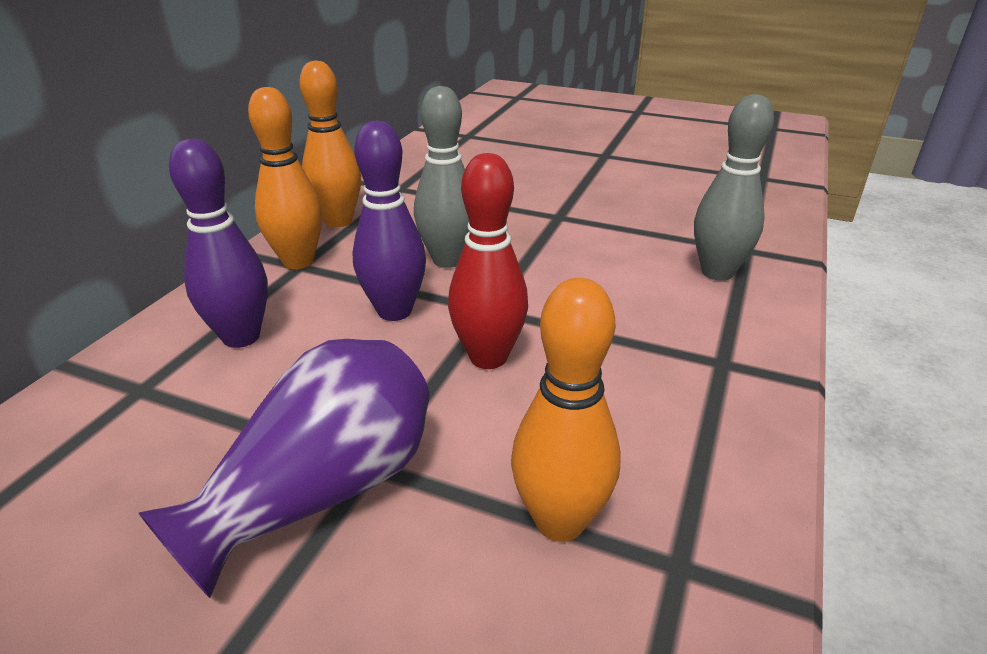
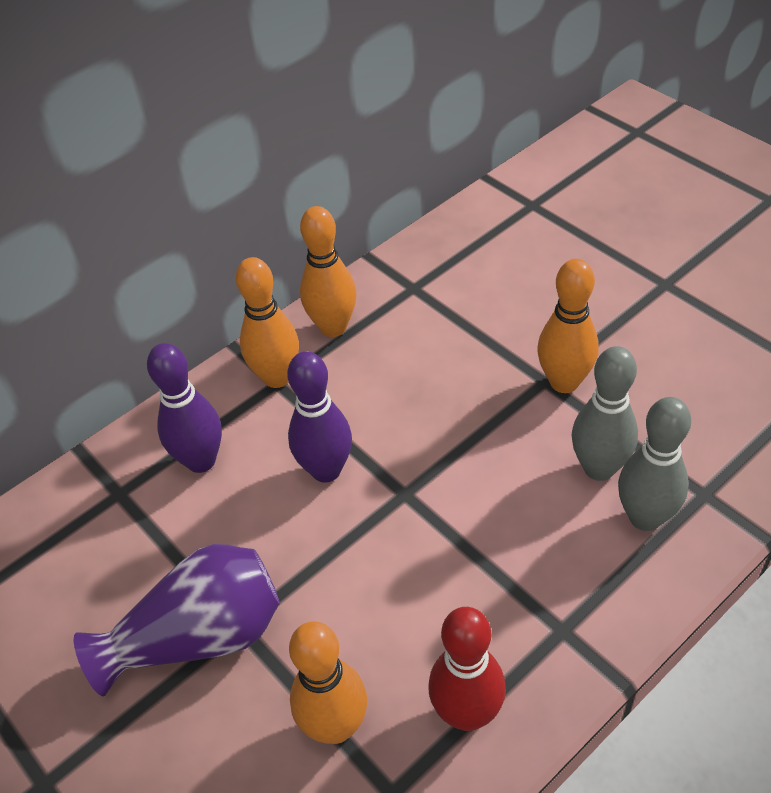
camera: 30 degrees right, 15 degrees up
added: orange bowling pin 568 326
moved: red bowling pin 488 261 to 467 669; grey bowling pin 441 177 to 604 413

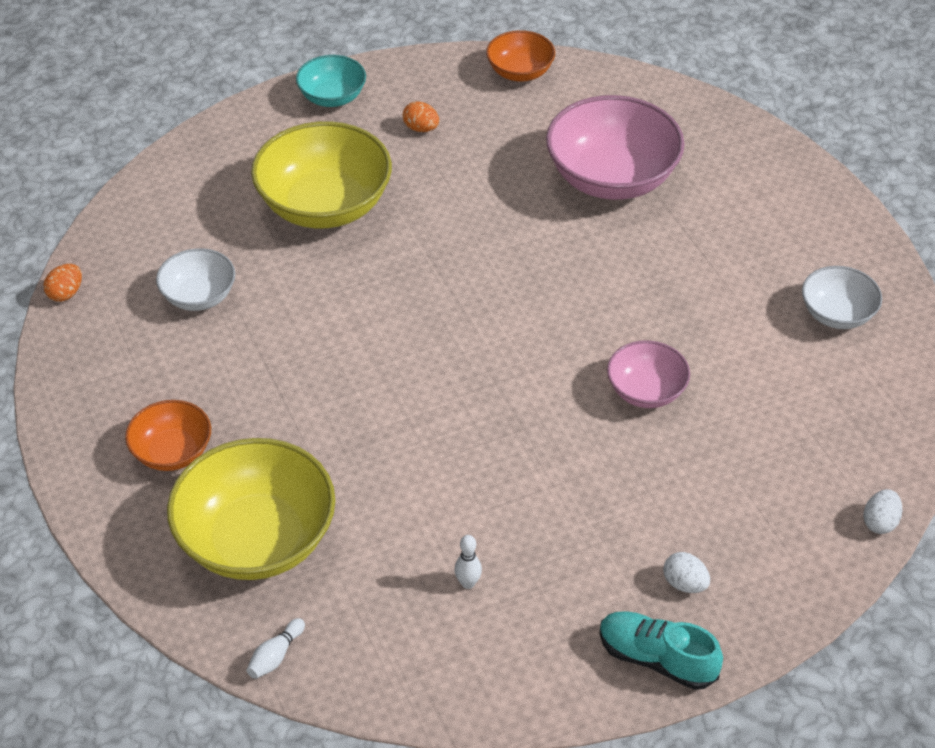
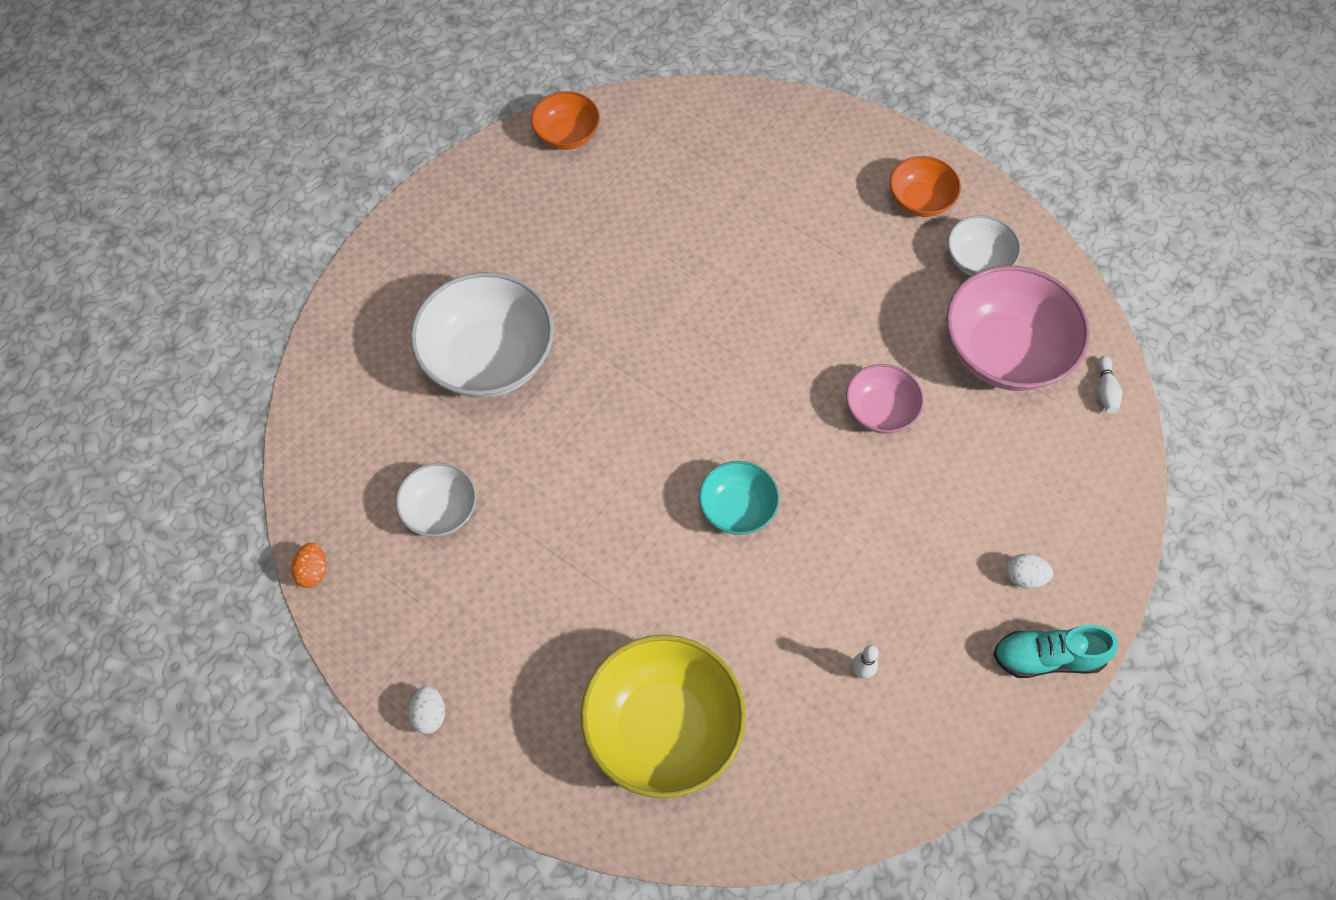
camera: 30 degrees left, 15 degrees up
removed: orange egg 421 116
moved: white egg 883 511 to 427 709; turquoise bowl 331 81 to 739 498; orange bowl 168 435 to 925 186; pink bowl 615 147 to 1018 328; white bowling pin 276 648 to 1110 385
recoloured: yellow bowl 321 174 to white bowl 482 335

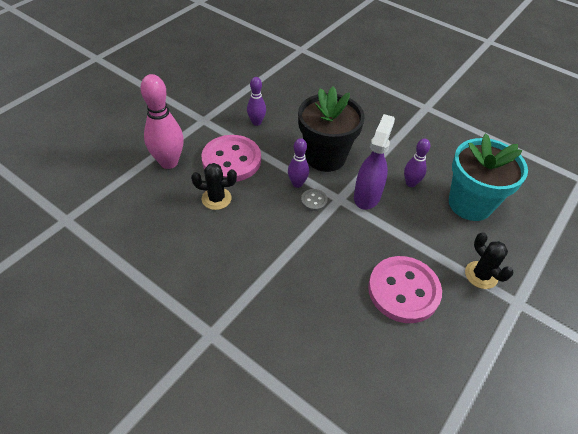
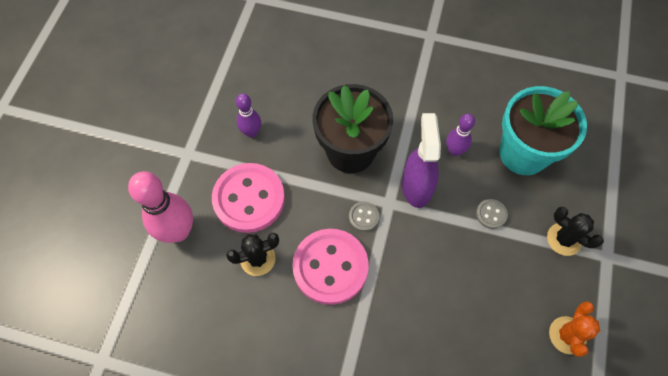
camera: 20 degrees left, 15 degrees up
removed: purple bowling pin 298 163
added: grey button 492 214; orange cactus 574 329
moved: pink button 405 289 to 330 267

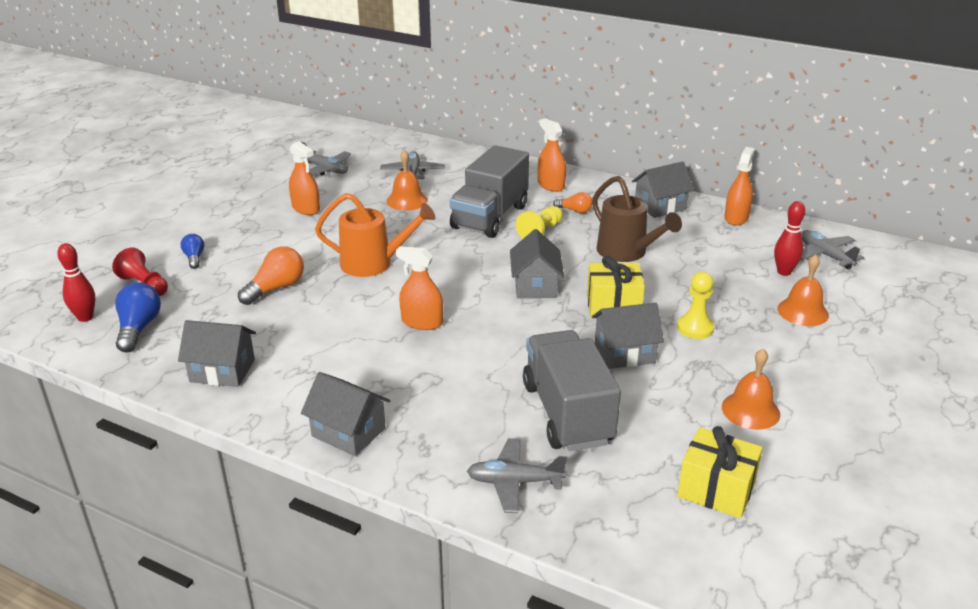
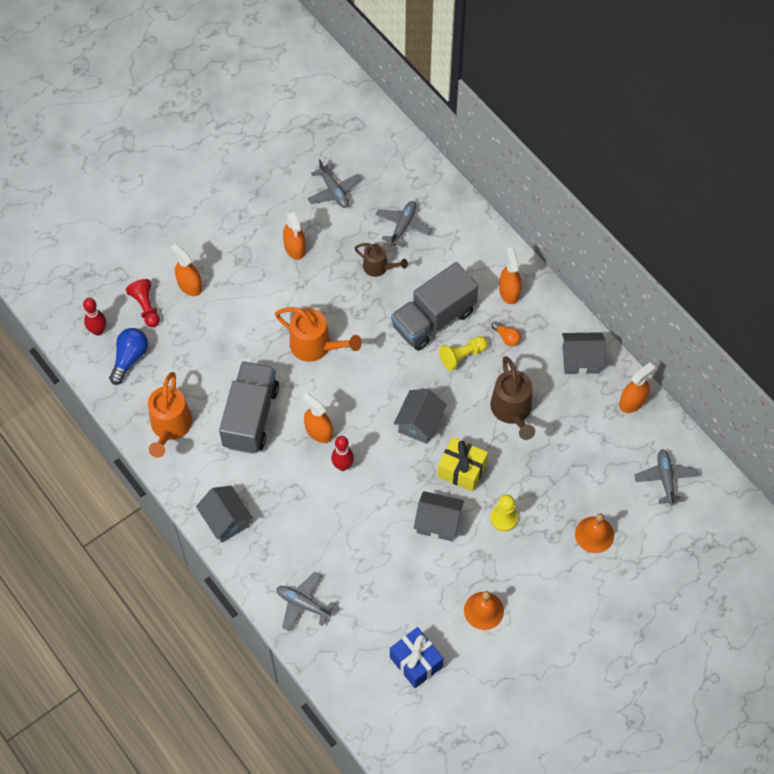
camera: 25 degrees right, 30 degrees up
removed: orange light bulb 271 275
moved: grey truck 572 390 to 249 407; red bowling pin 789 238 to 342 453
replaced: grey house 217 353 to orange watering can 170 415; blue light bulb 192 251 to orange spray bottle 186 269; orange bell 407 180 to brown watering can 381 260
recoloured: yellow gift 720 472 to blue gift 416 657

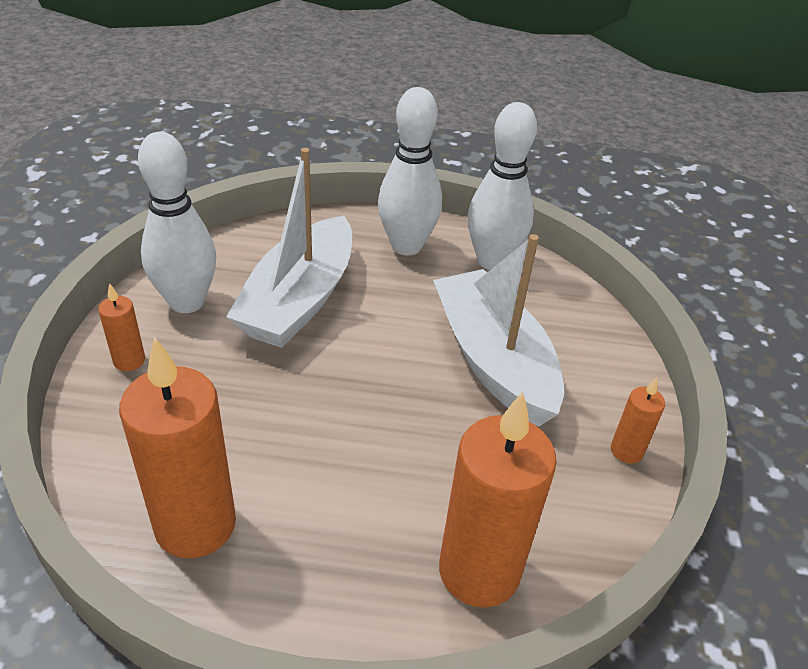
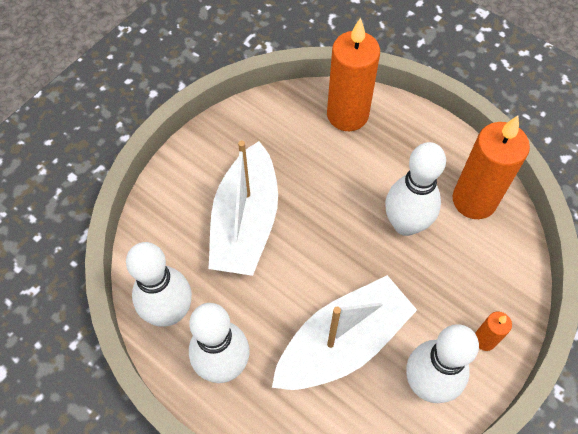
camera: 145 degrees left, 20 degrees up
removed: orange candle 638 421
added: white bowling pin 415 189

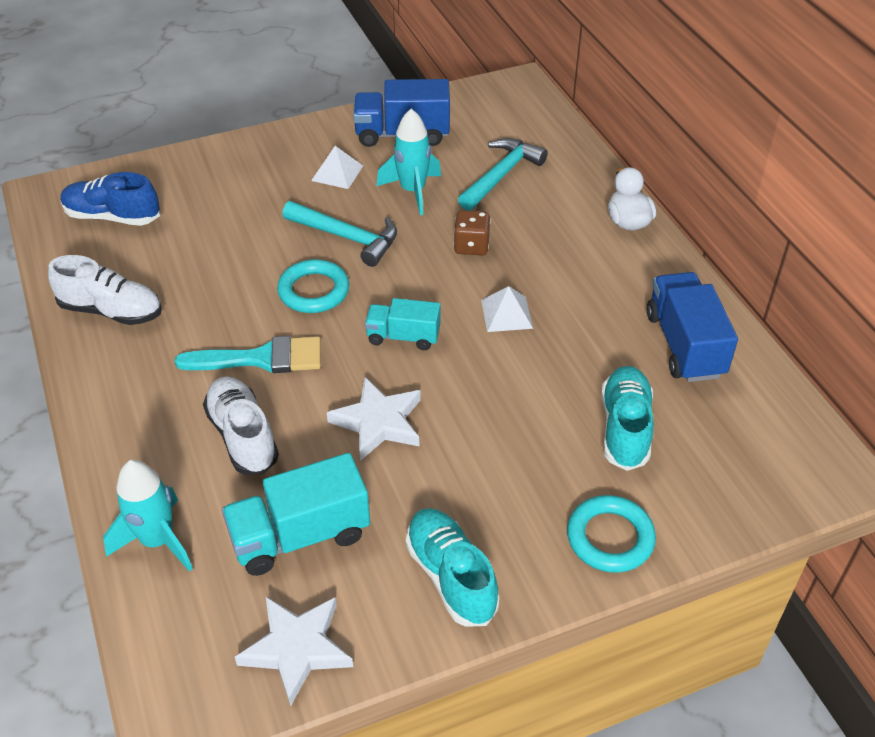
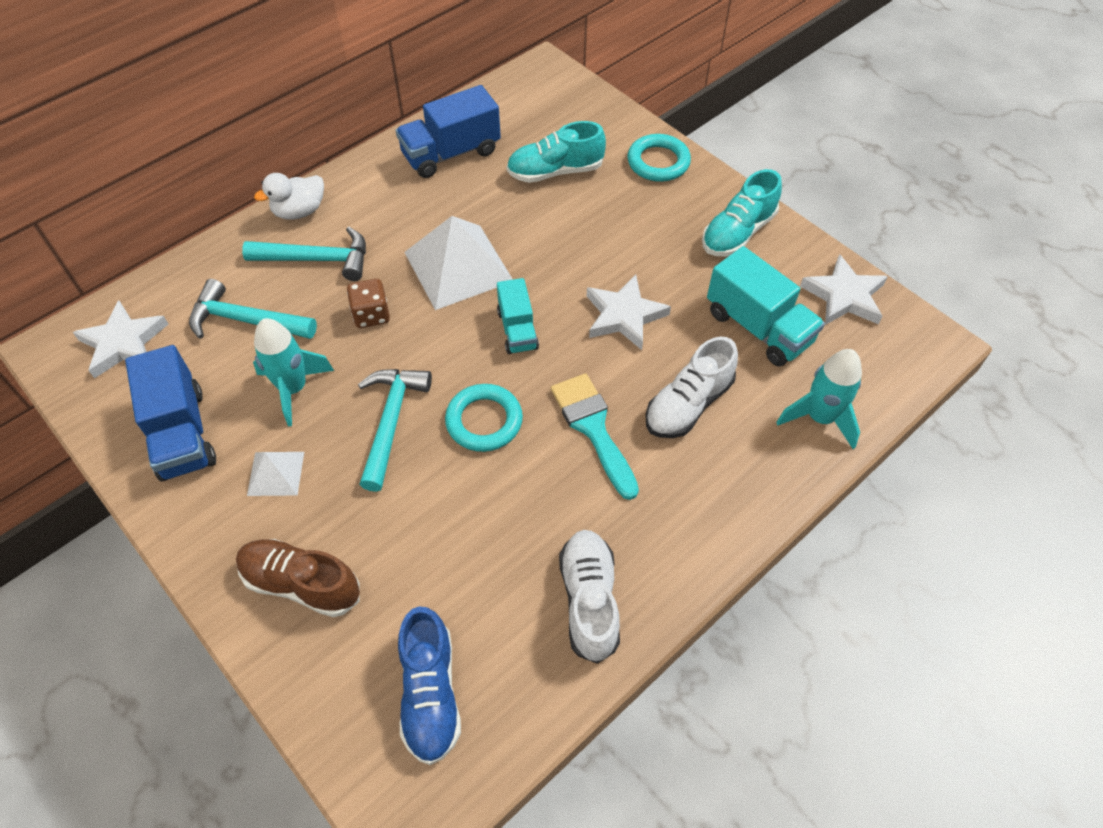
camera: 110 degrees left, 10 degrees up
added: white star 120 339; brown shoe 298 578; turquoise hammer 304 254
resized: white pyramid 507 309 = 458 263 x1.96

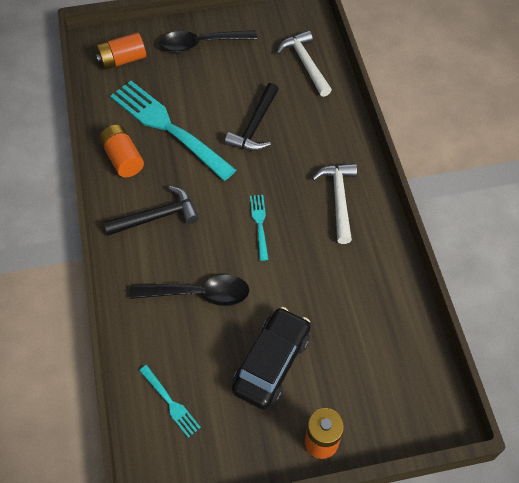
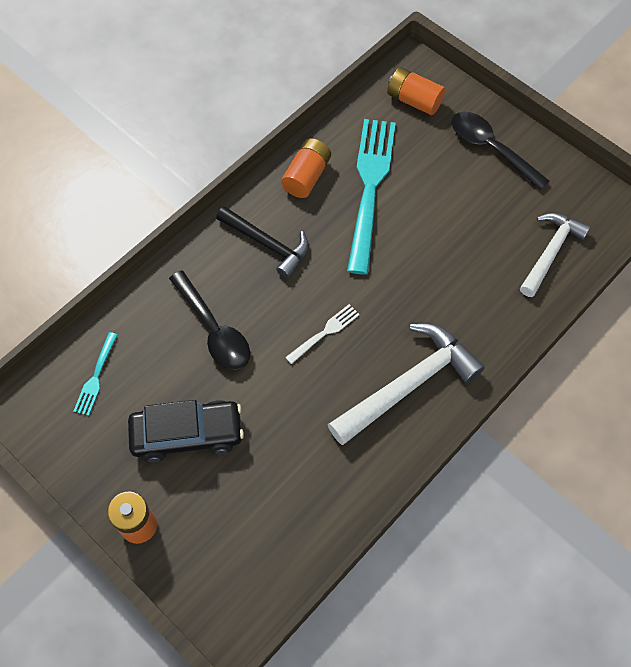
camera: 55 degrees right, 5 degrees up
removed: black hammer 252 117
recoloured: turquoise fork 259 228 to white fork 322 334
resized: white hammer 334 203 = 406 384 x1.51

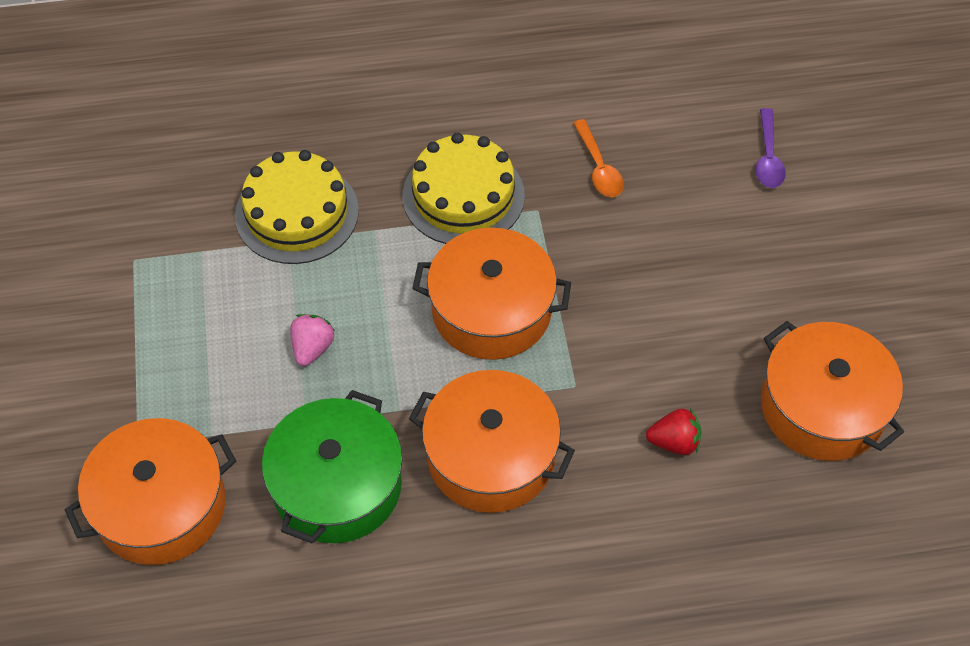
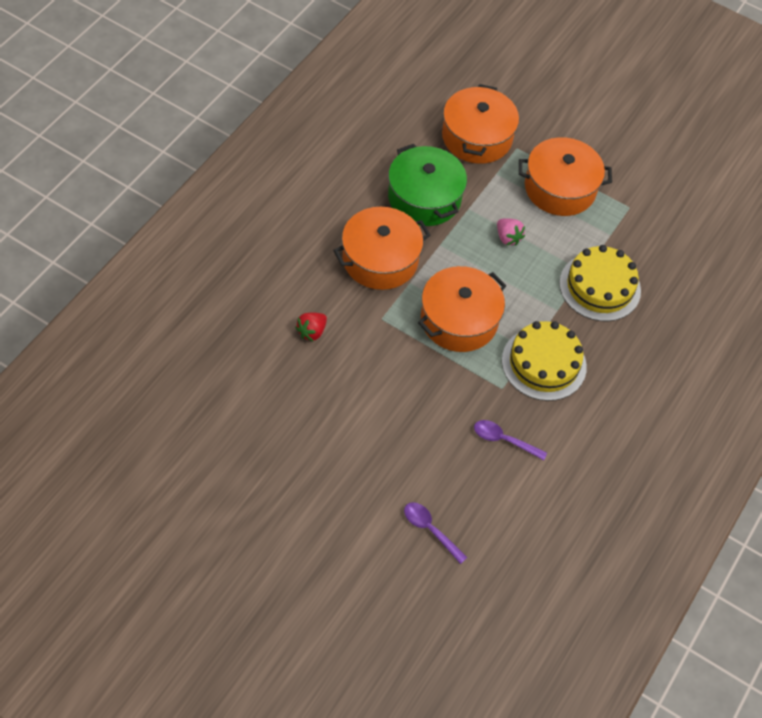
camera: 125 degrees right, 0 degrees up
moved: orange pot 832 391 to 565 176
recoloured: orange spoon 598 158 to purple spoon 510 440

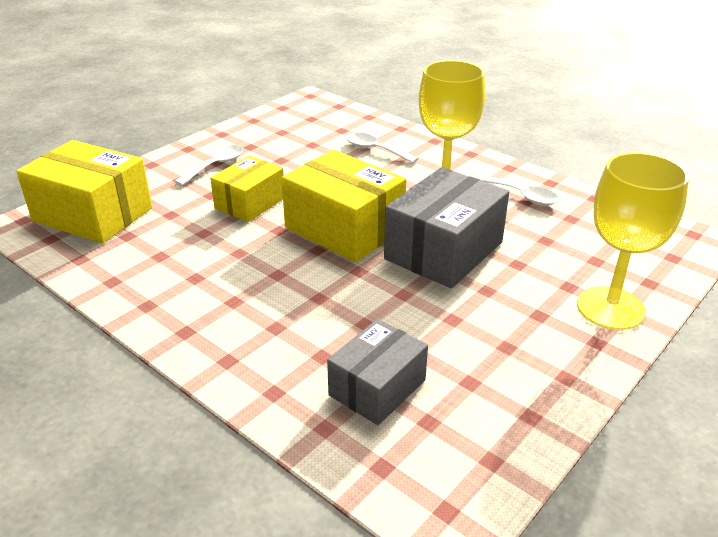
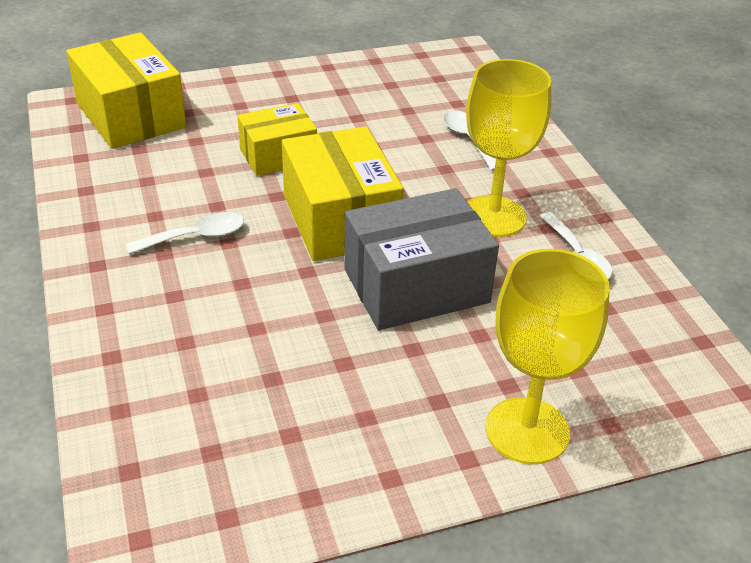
camera: 30 degrees right, 5 degrees up
removed: grey box 377 372
moved: white spoon 208 165 to 185 233

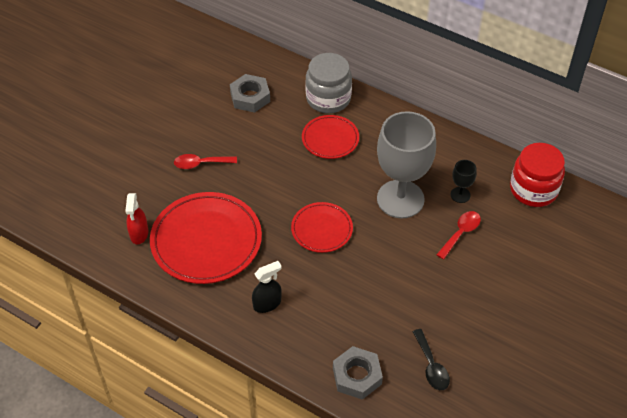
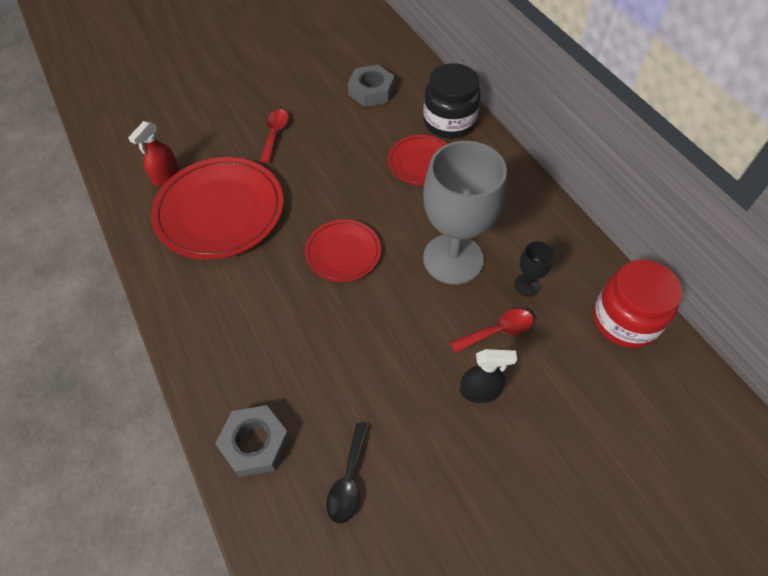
camera: 30 degrees right, 5 degrees up
moved: black spray bottle 267 287 to 488 376
recoloured: grey jar 328 83 to black jar 452 100
turned: red spoon 205 161 = 274 136 75 degrees clockwise

